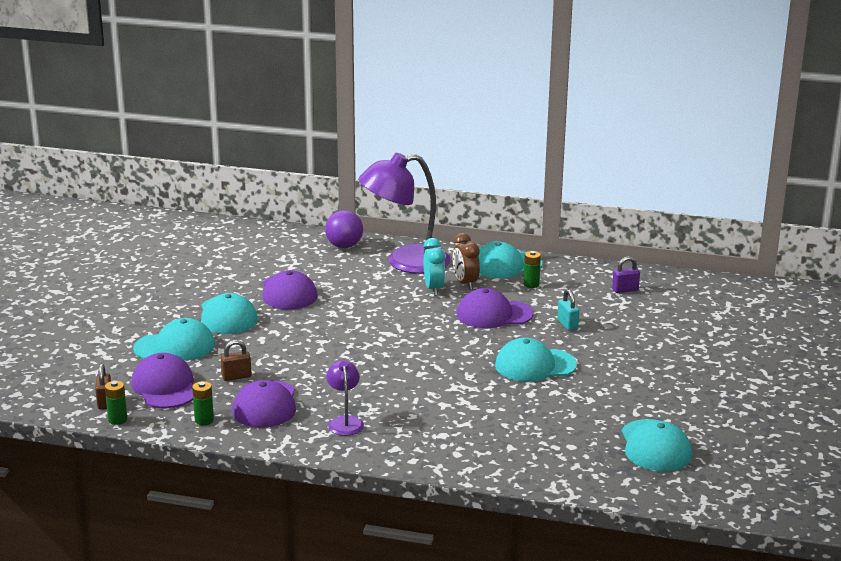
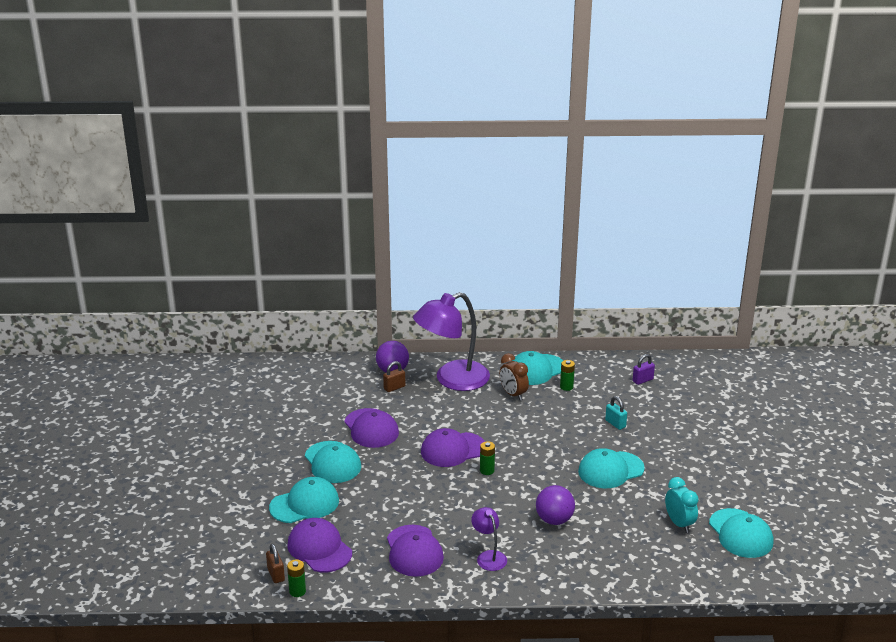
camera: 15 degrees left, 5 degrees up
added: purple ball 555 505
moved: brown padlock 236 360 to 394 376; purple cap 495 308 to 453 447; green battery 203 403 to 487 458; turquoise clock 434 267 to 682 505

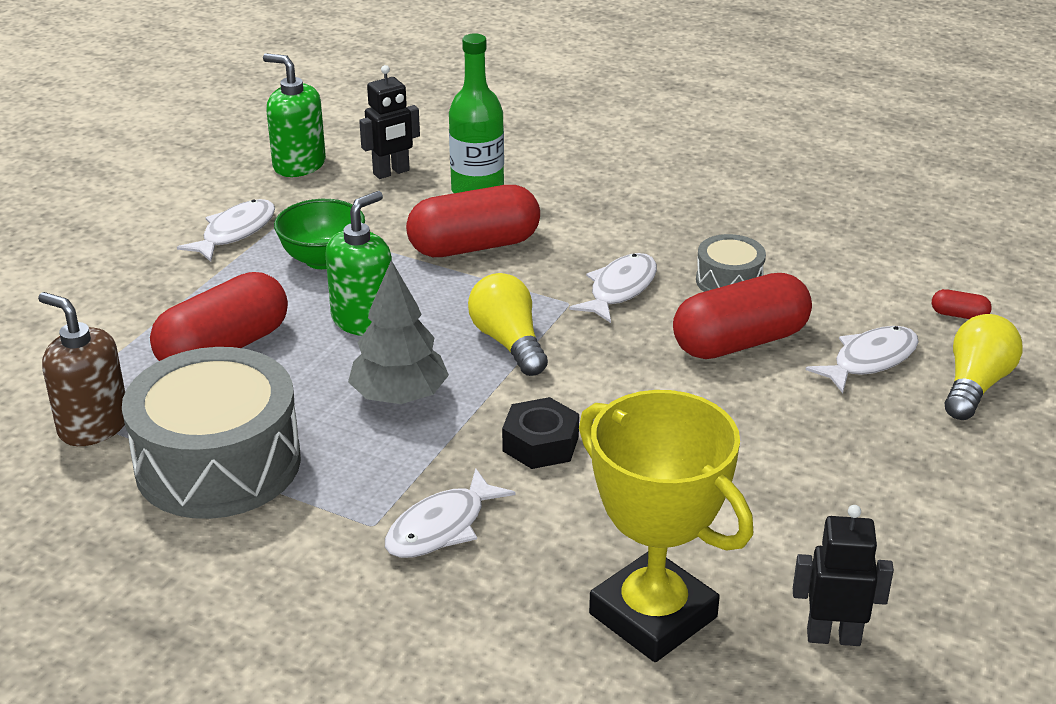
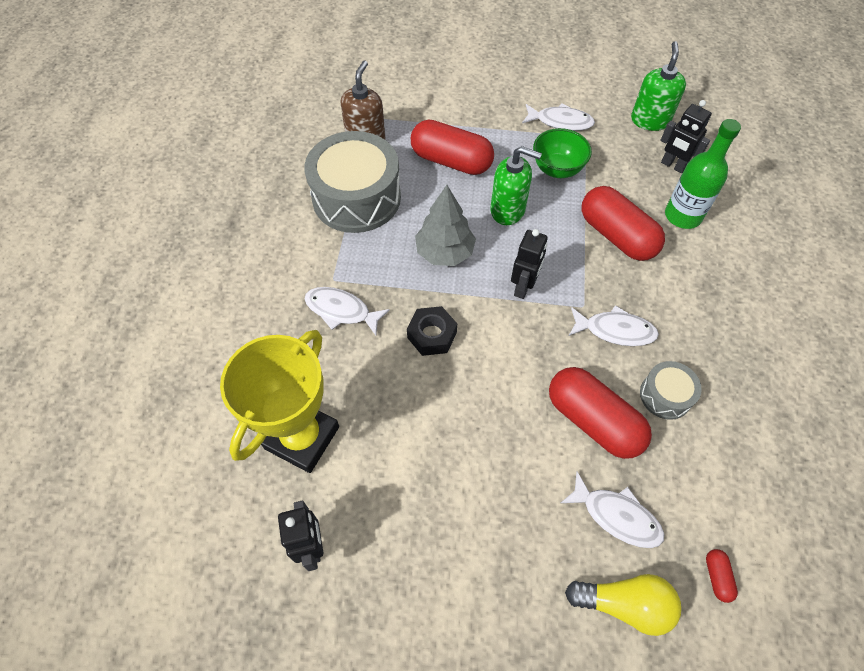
camera: 70 degrees right, 25 degrees up
replaced: yellow light bulb 508 324 to black robot 529 264

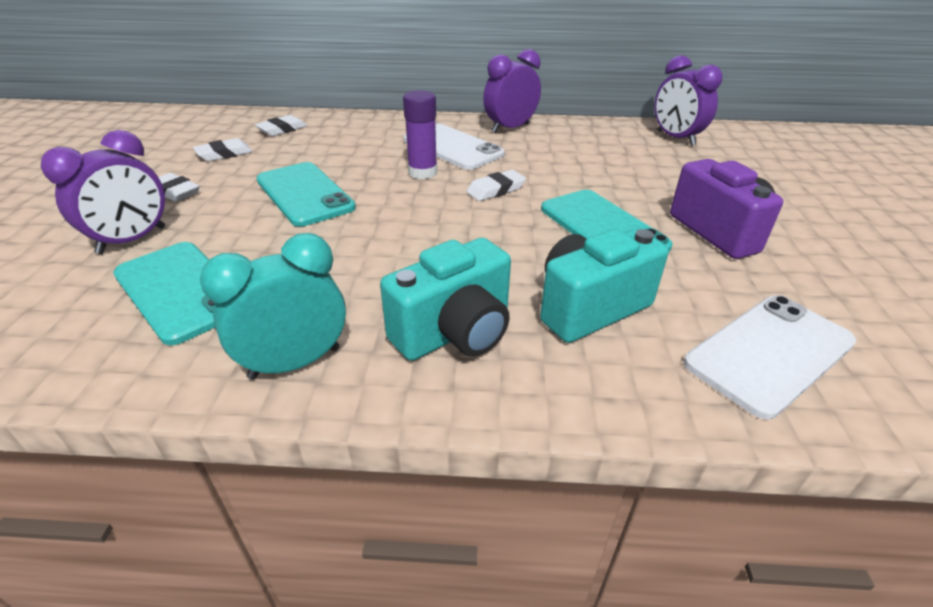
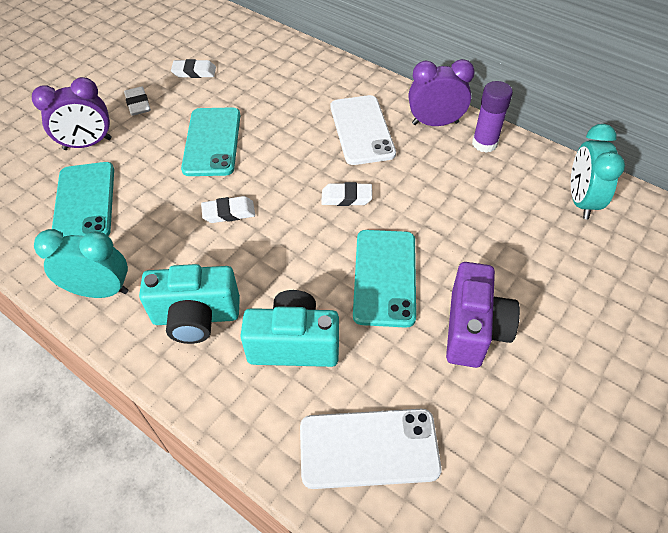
camera: 35 degrees right, 15 degrees up
moved: white eraser 281 125 to 228 209; purple glue stick 420 134 to 492 117
recoloured: purple clock 689 100 to turquoise clock 598 171

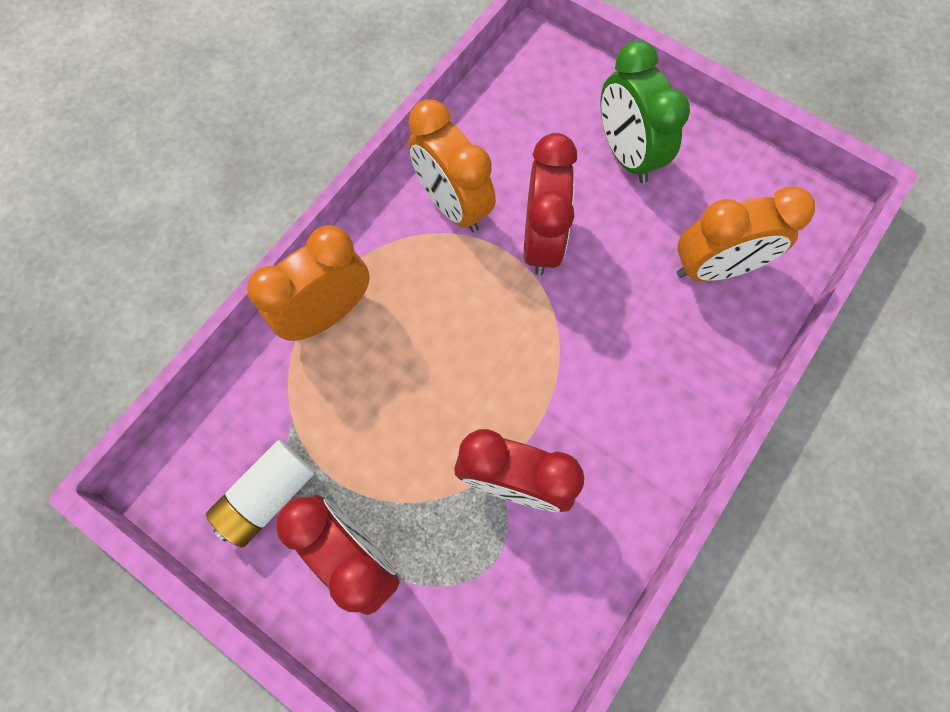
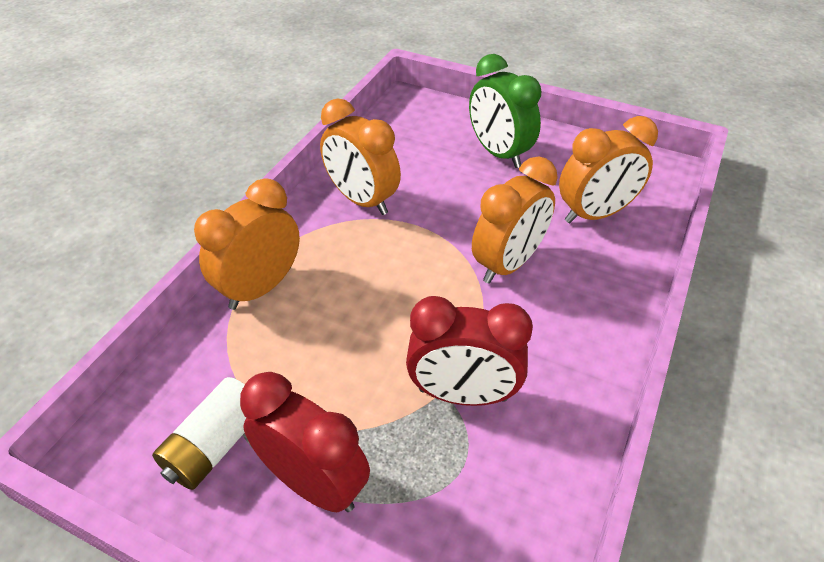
camera: 10 degrees left, 25 degrees down
removed: red clock 550 204
added: orange clock 515 220

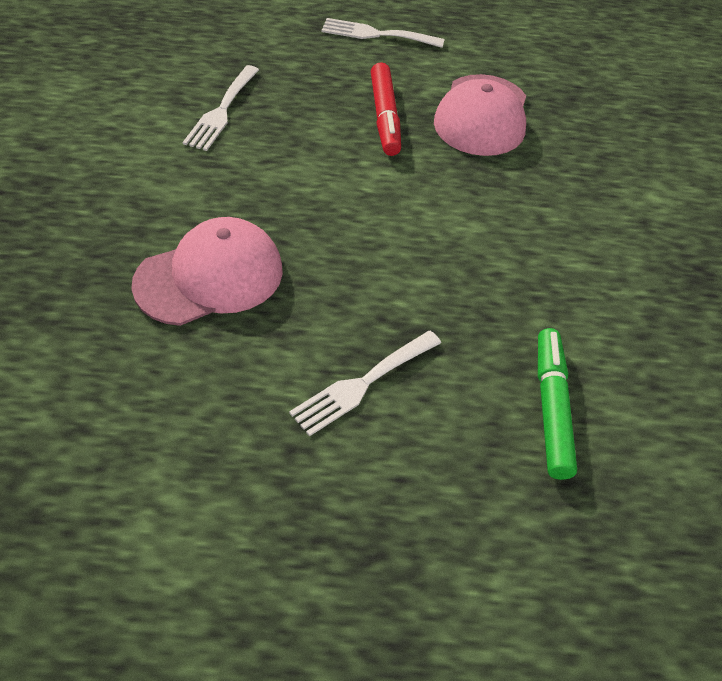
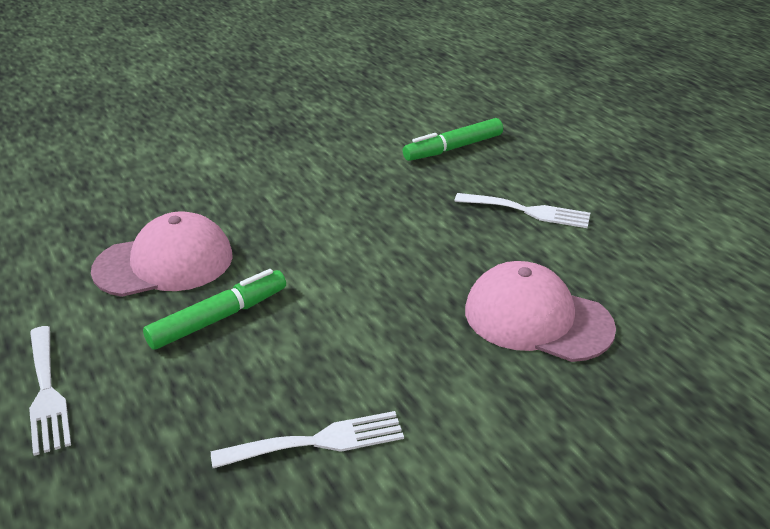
camera: 120 degrees left, 15 degrees down
recoloured: red marker 386 109 to green marker 214 309

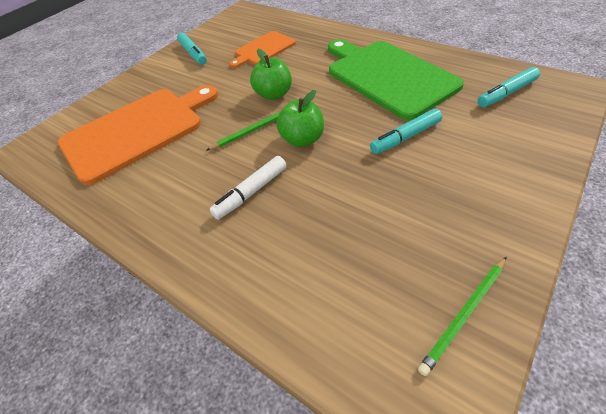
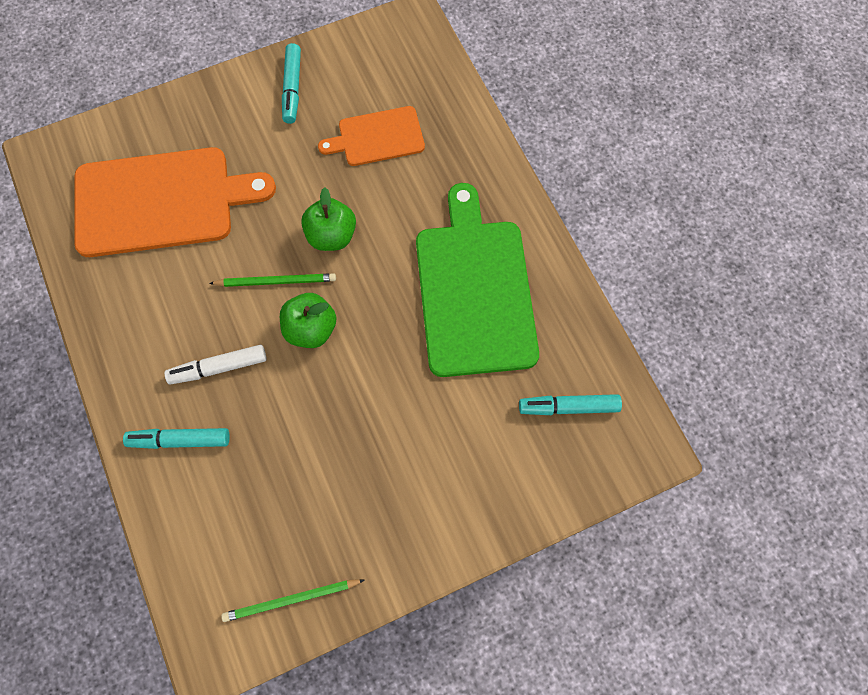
camera: 25 degrees right, 20 degrees up
moved: turquoise marker 406 131 to 176 438

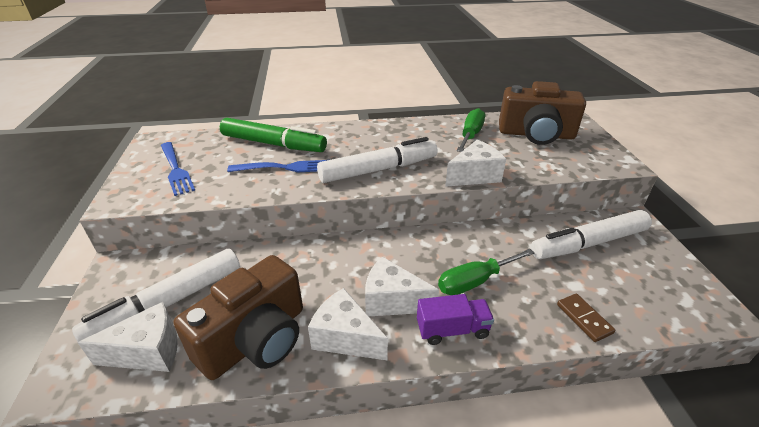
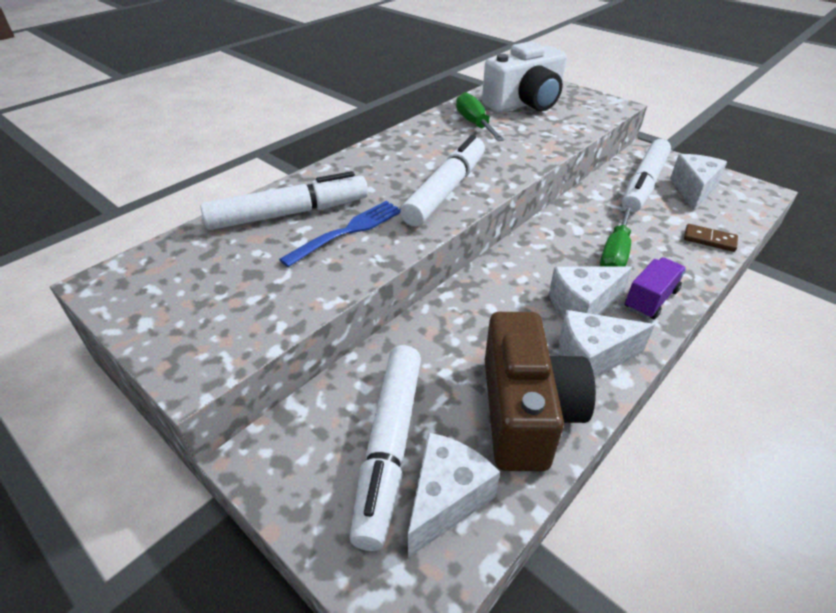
camera: 40 degrees left, 5 degrees up
removed: blue fork 178 169
moved: white cheese 475 163 to 698 182
recoloured: green marker 273 135 to white marker 284 200; brown camera 542 113 to white camera 524 76

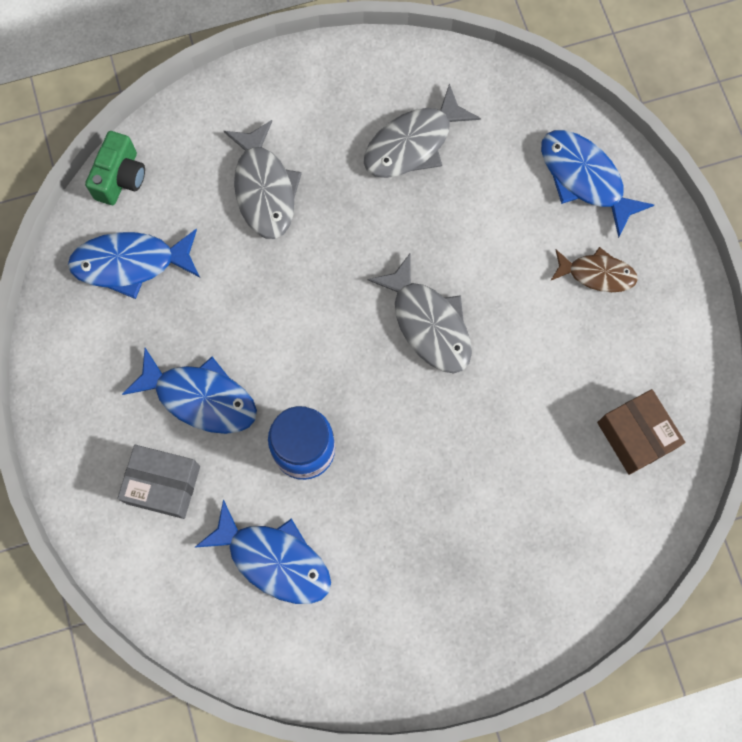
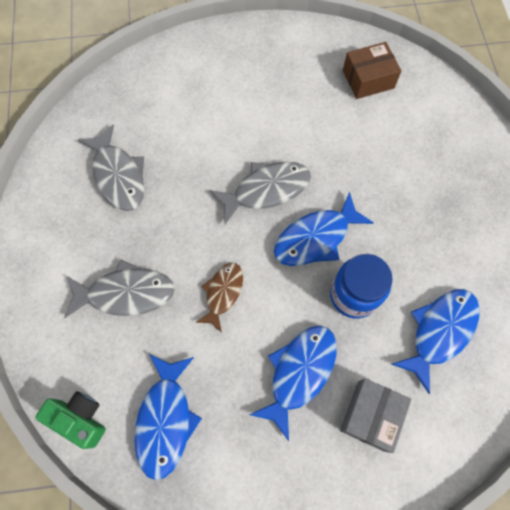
camera: 80 degrees left, 5 degrees down
moved: brown fish 594 269 to 219 298; blue fish 597 184 to 324 229

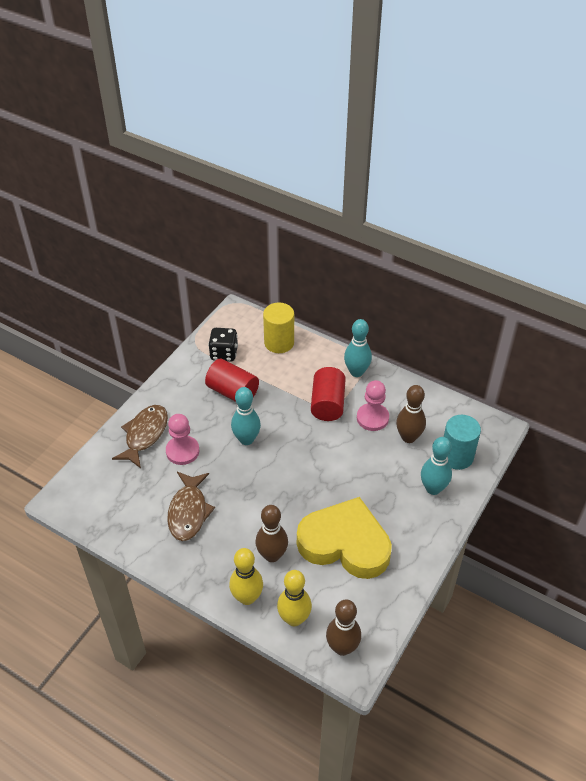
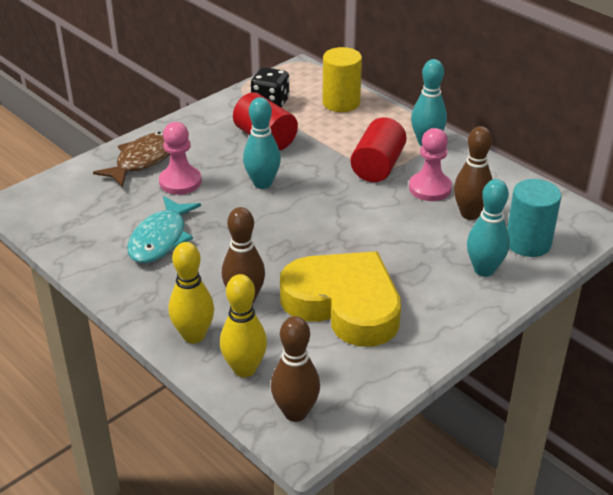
camera: 15 degrees right, 10 degrees down
recoloured: brown fish 191 506 to turquoise fish 164 229

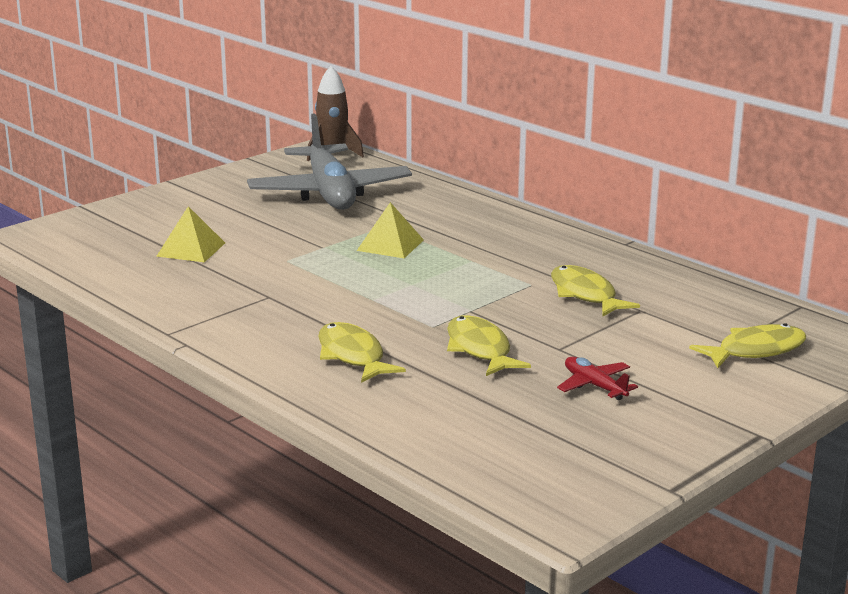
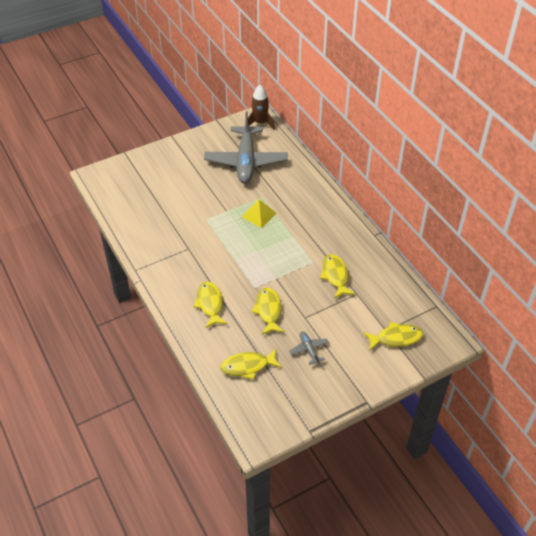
camera: 15 degrees right, 25 degrees up
removed: yellow pyramid 190 234
added: yellow fish 251 364
recoloured: red plane 597 378 to grey plane 309 348

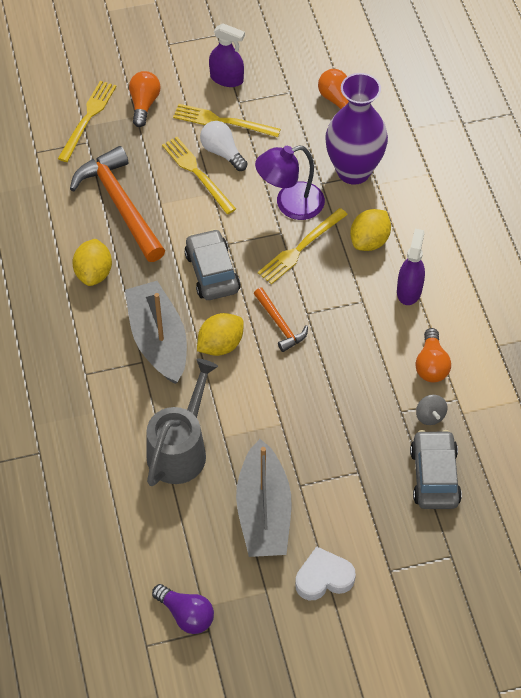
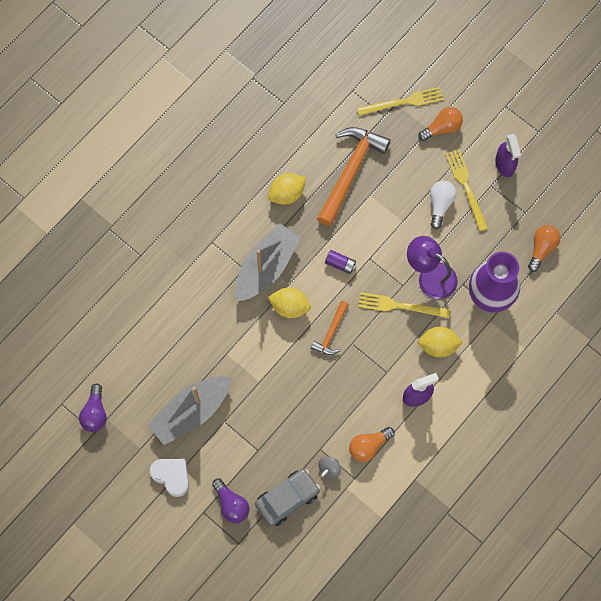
camera: 55 degrees right, 15 degrees up
removed: grey watering can 182 422; yellow fork 199 175
added: purple light bulb 230 501
replaced: grey car 212 264 to purple battery 340 262

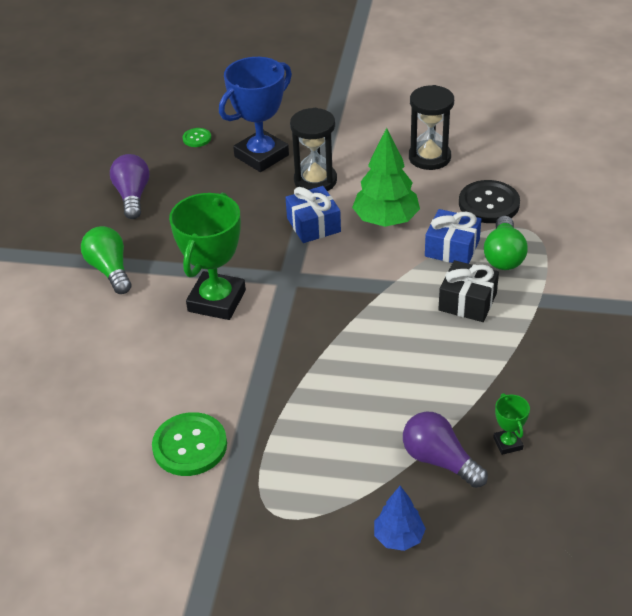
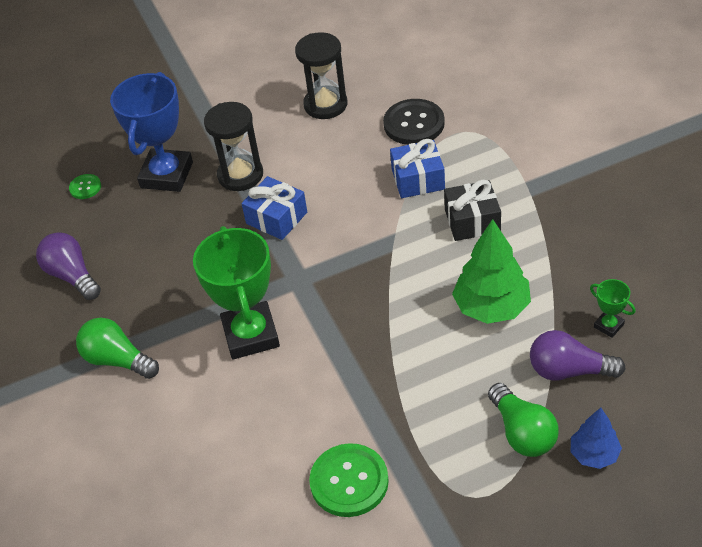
camera: 30 degrees left, 5 degrees up
moved: green tree 386 177 to 491 271; green light bulb 506 243 to 523 420

